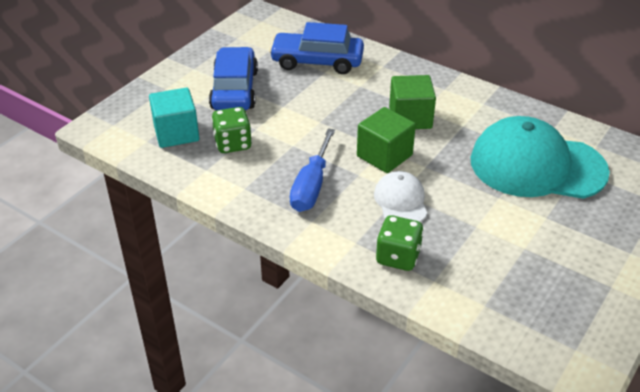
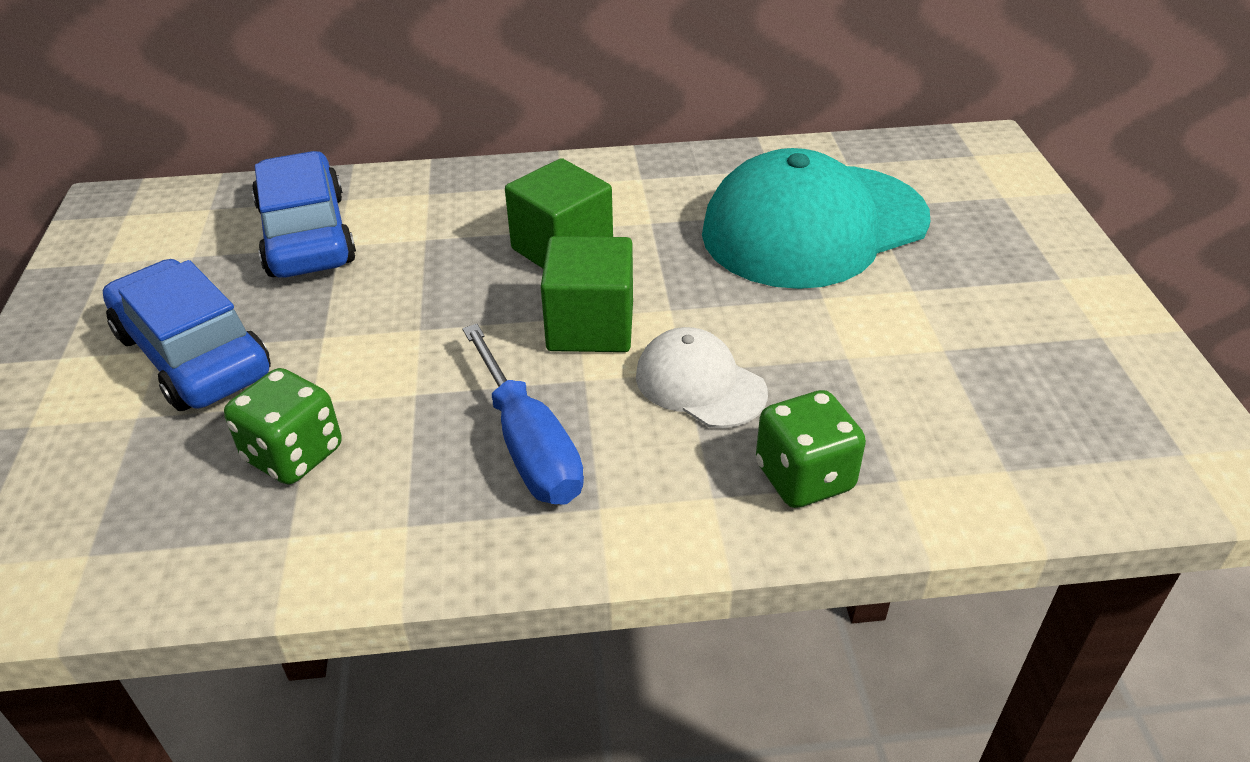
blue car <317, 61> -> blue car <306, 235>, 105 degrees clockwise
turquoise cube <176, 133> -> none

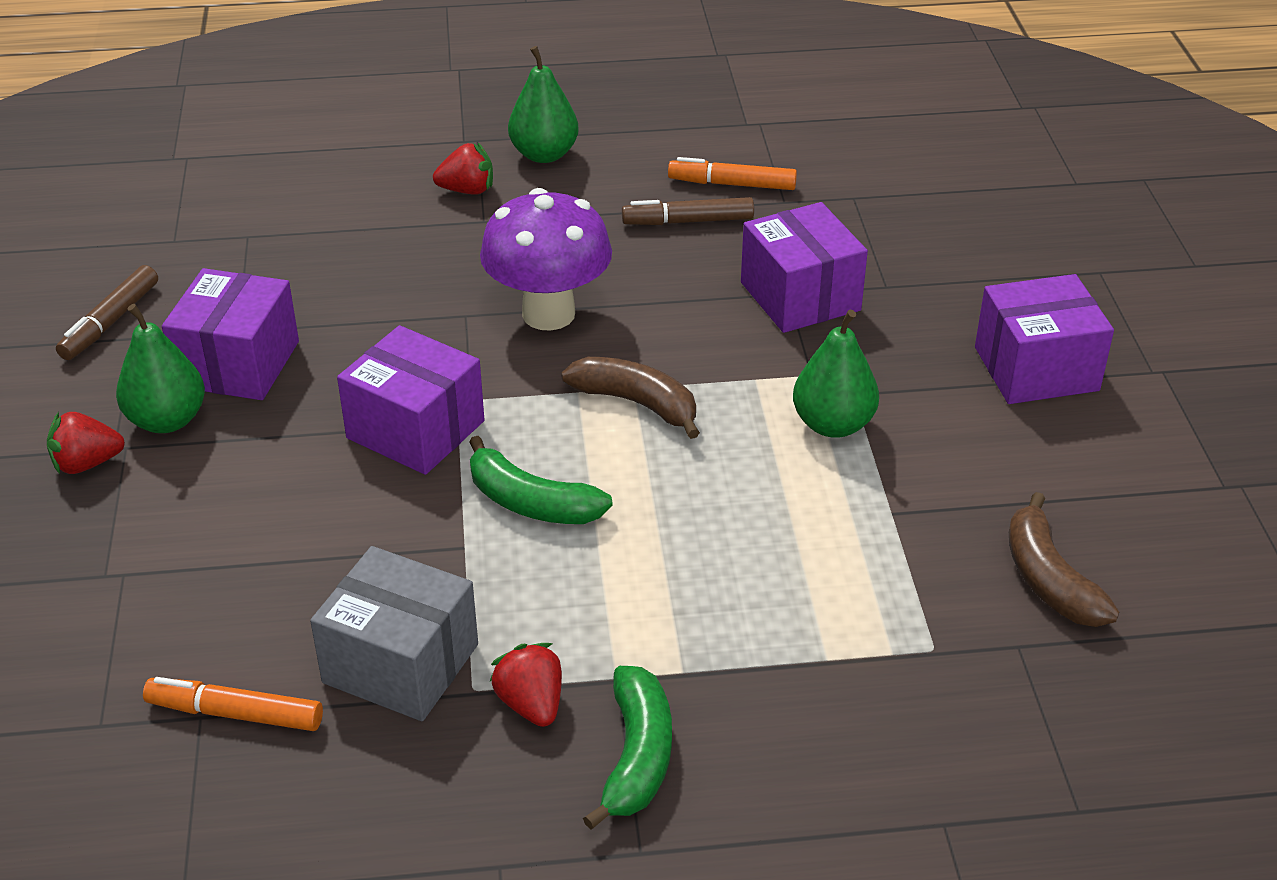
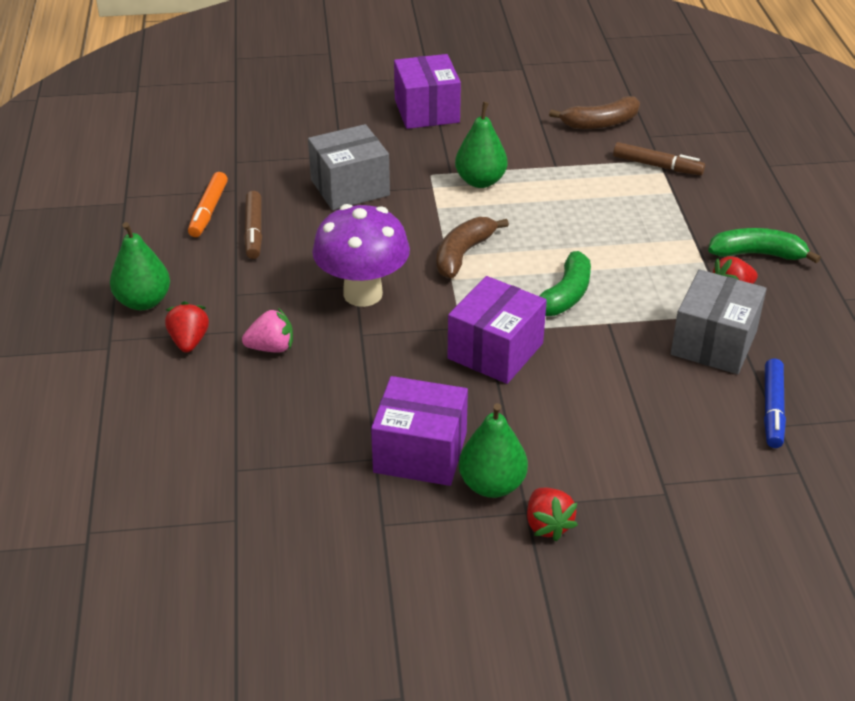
none -> rosy strawberry <271, 348>
royal purple package <800, 296> -> ash-grey package <350, 187>
brown marker pen <110, 322> -> brown marker pen <657, 166>, move
orange-coloured marker pen <235, 714> -> blue marker pen <772, 409>

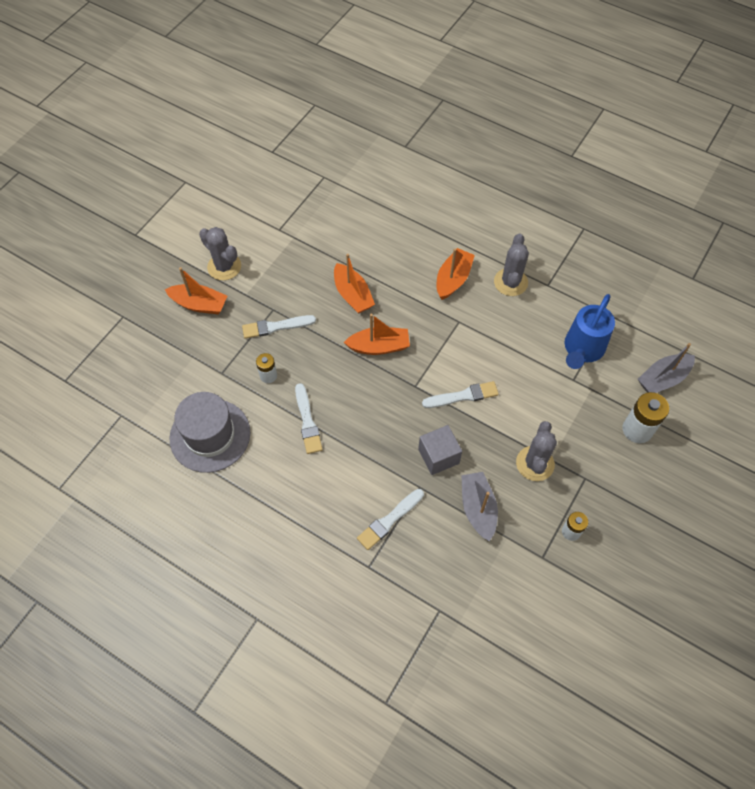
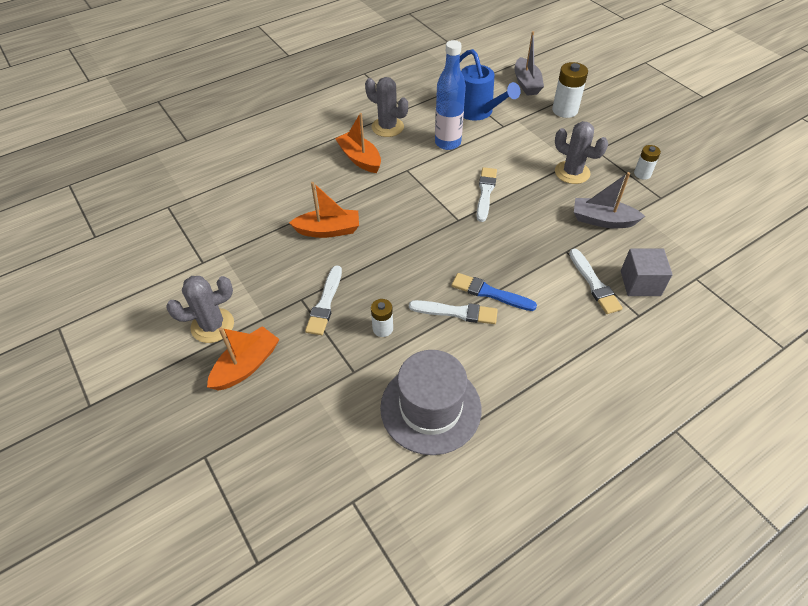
none -> blue flask <447, 143>
none -> blue brush <490, 293>
ash-grey cube <438, 456> -> ash-grey cube <640, 283>, move
orange-coloured toy boat <379, 346> -> none

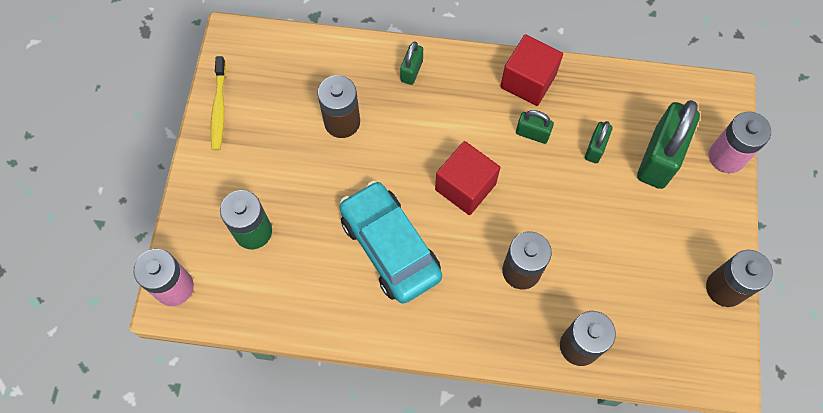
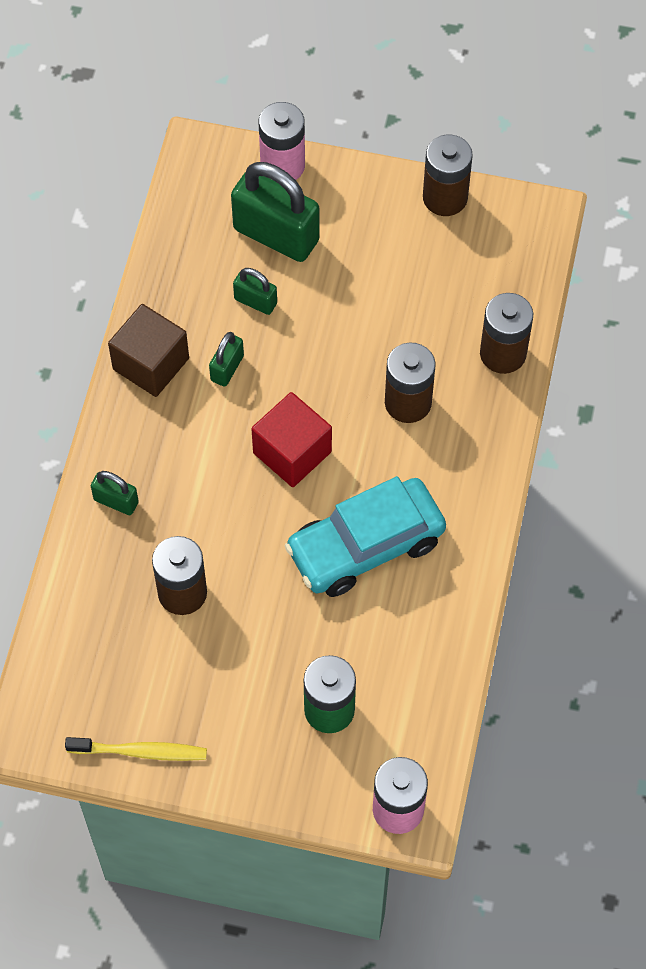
red cube <528, 81> -> brown cube <151, 364>

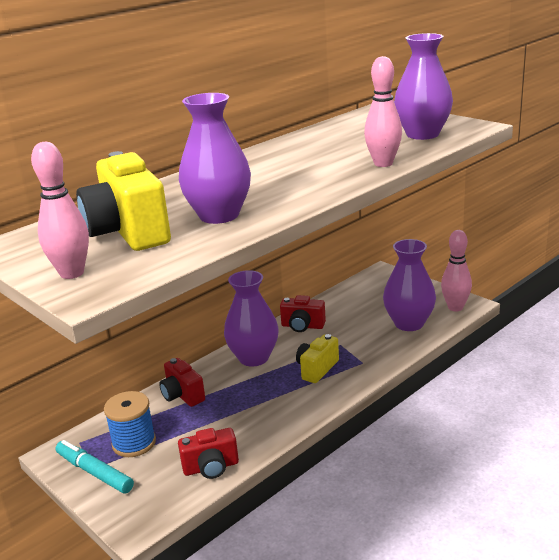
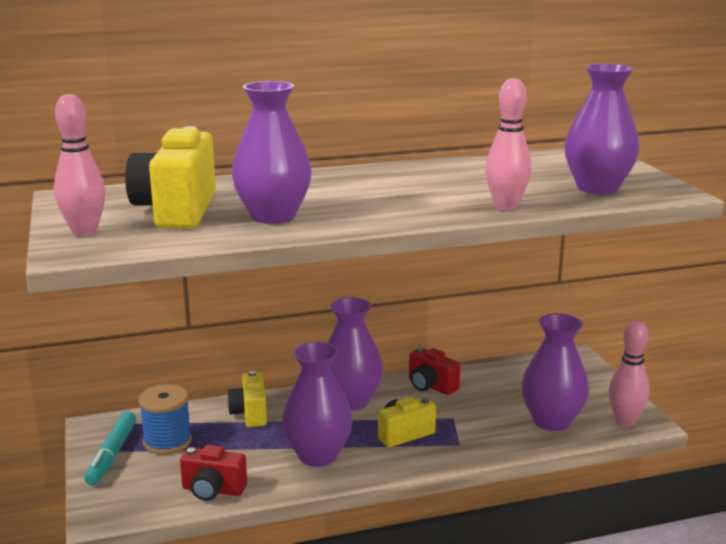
turquoise marker pen <94, 472> -> turquoise marker pen <111, 455>, 150 degrees counterclockwise
red camera <182, 395> -> yellow camera <250, 414>
none -> royal purple flower vase <318, 455>

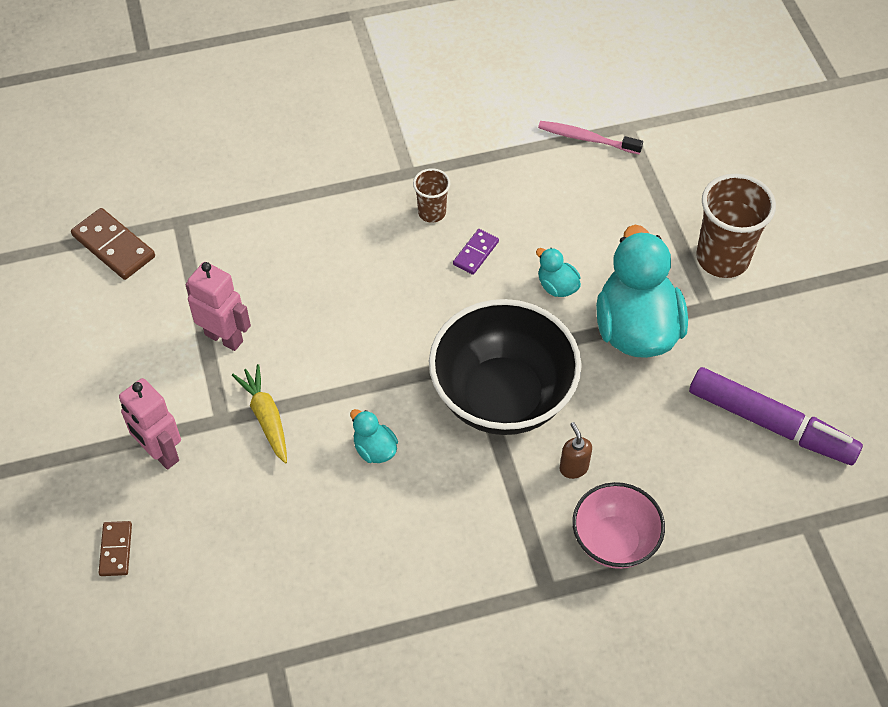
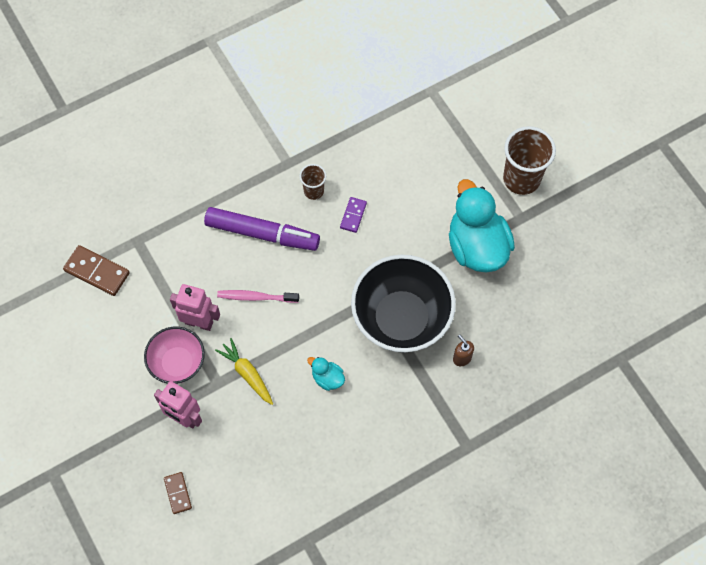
rosy deep dish <614, 541> -> rosy deep dish <177, 363>, move
royal purple marker pen <771, 424> -> royal purple marker pen <262, 233>, move
rosy dental brush <587, 139> -> rosy dental brush <256, 297>, move
turquoise duck <557, 286> -> none

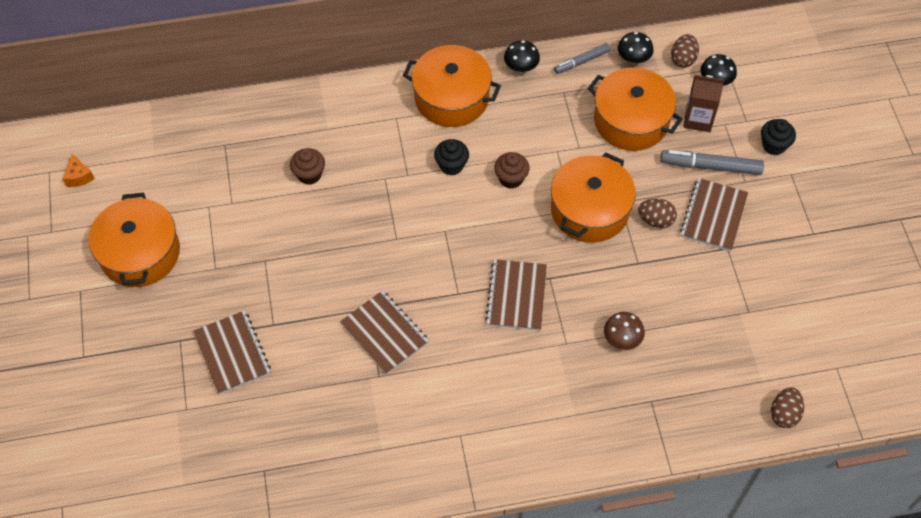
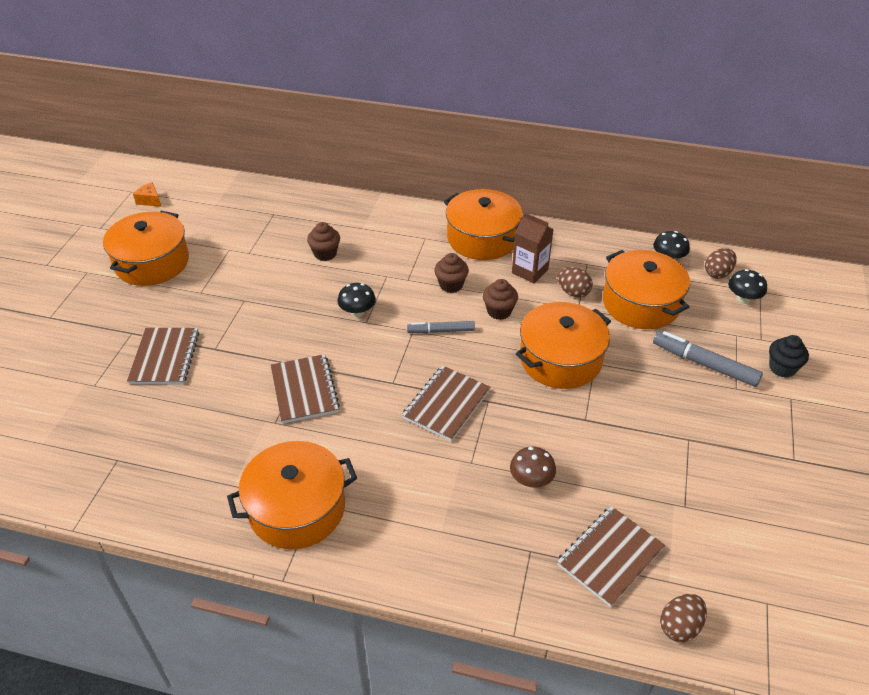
orange-coloured piece of cheese <79, 176> -> orange-coloured piece of cheese <150, 200>, 120 degrees clockwise
none -> orange-coloured cooking pot <297, 508>
ebony mushroom <521, 67> -> ebony mushroom <357, 312>, move
ash-grey marker pen <581, 61> -> ash-grey marker pen <441, 331>, move
ebony fairy cake <451, 165> -> brown fairy cake <451, 285>
brown milk carton <698, 119> -> brown milk carton <530, 271>, move
brown exercise book <713, 216> -> brown exercise book <610, 557>, move
brown egg <655, 220> -> brown egg <573, 292>, move

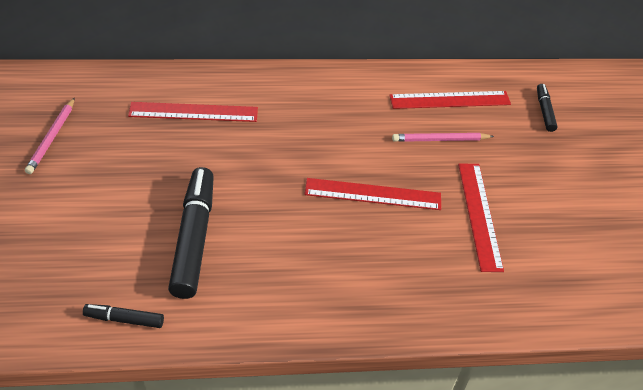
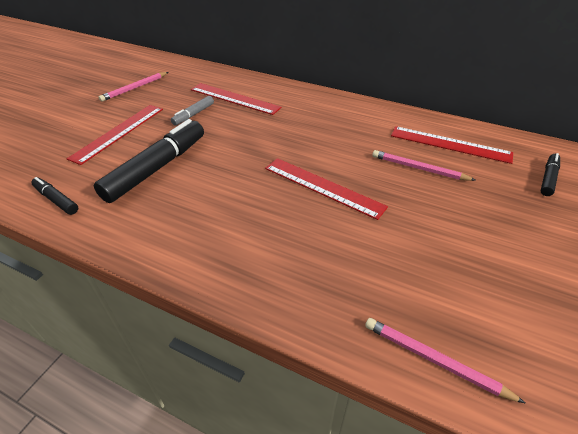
red measuring stick <480, 215> -> red measuring stick <119, 132>, move
none -> ash-grey marker pen <193, 115>
none -> rosy lead pencil <434, 360>

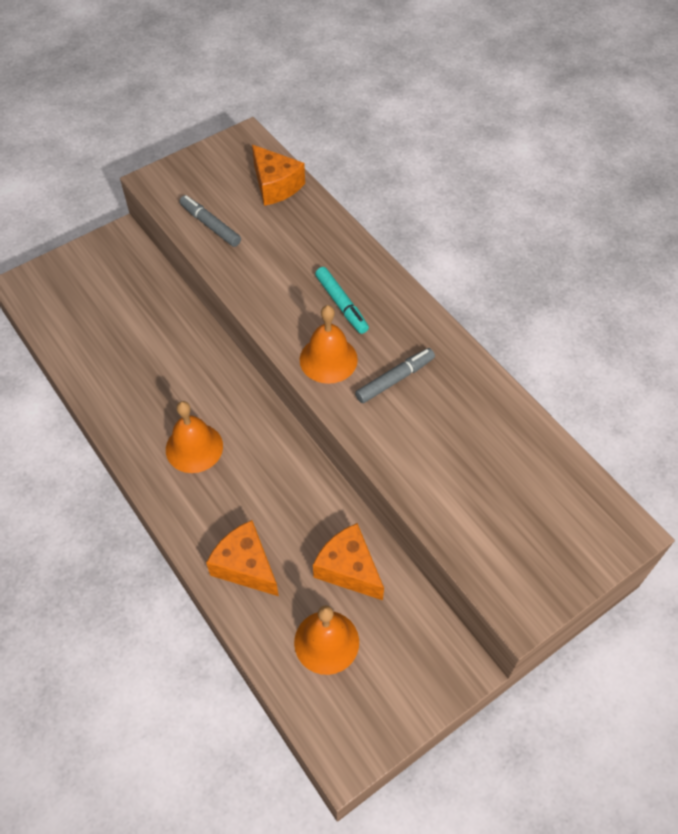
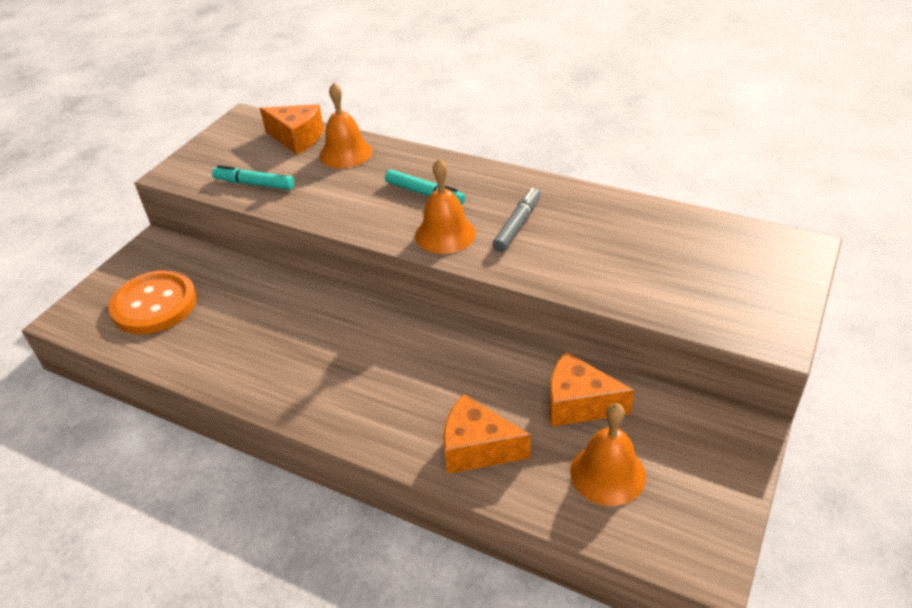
none -> orange-coloured button <154, 304>
ash-grey marker pen <210, 225> -> turquoise marker pen <254, 184>
orange-coloured school bell <194, 447> -> orange-coloured school bell <346, 153>, move

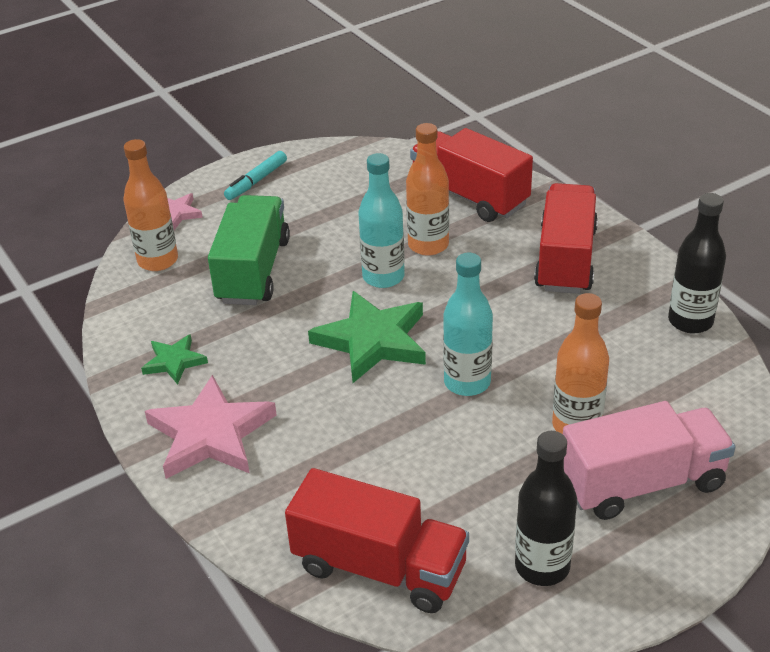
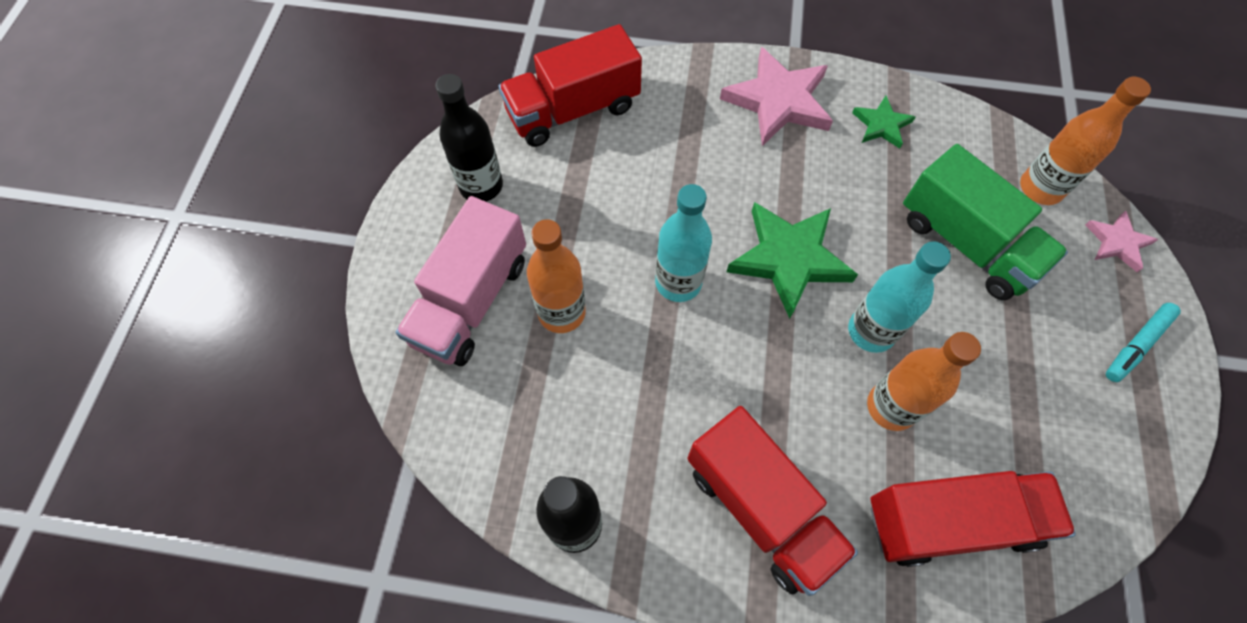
turquoise marker pen <256, 181> -> turquoise marker pen <1136, 345>, 120 degrees counterclockwise

